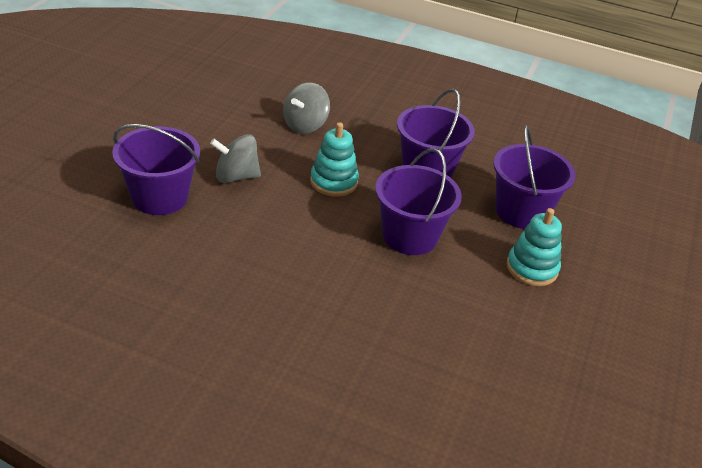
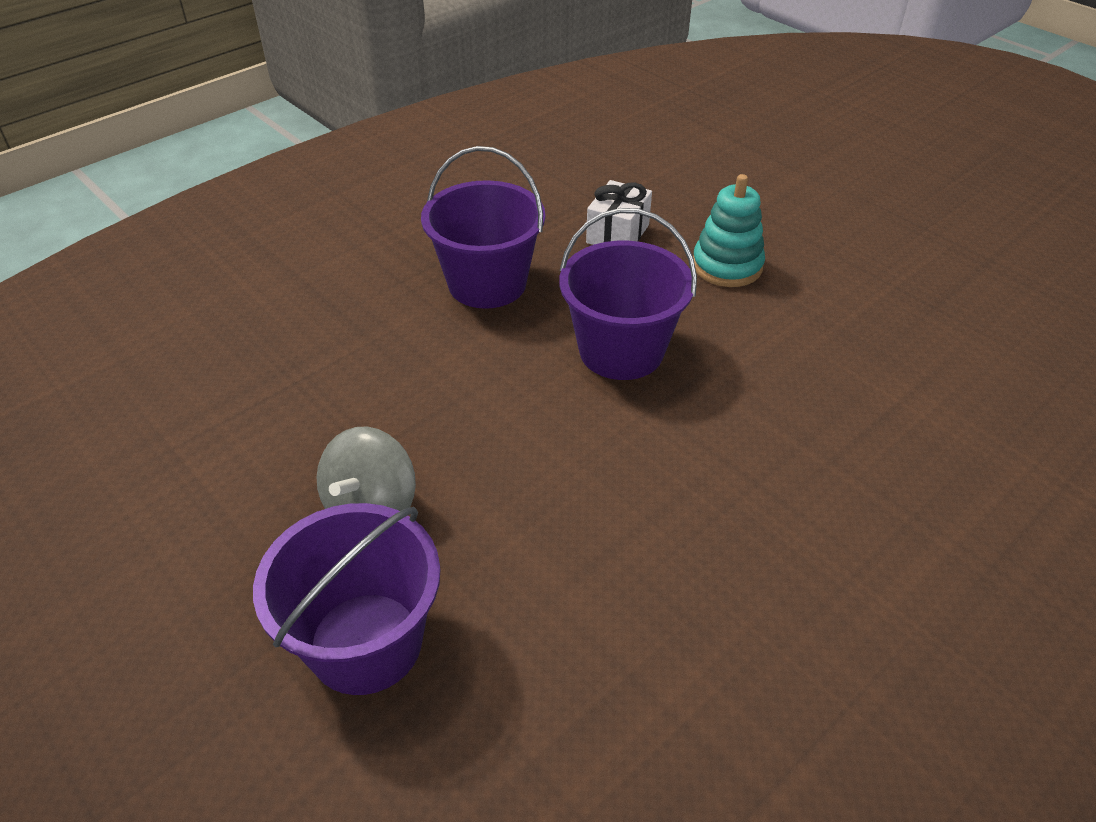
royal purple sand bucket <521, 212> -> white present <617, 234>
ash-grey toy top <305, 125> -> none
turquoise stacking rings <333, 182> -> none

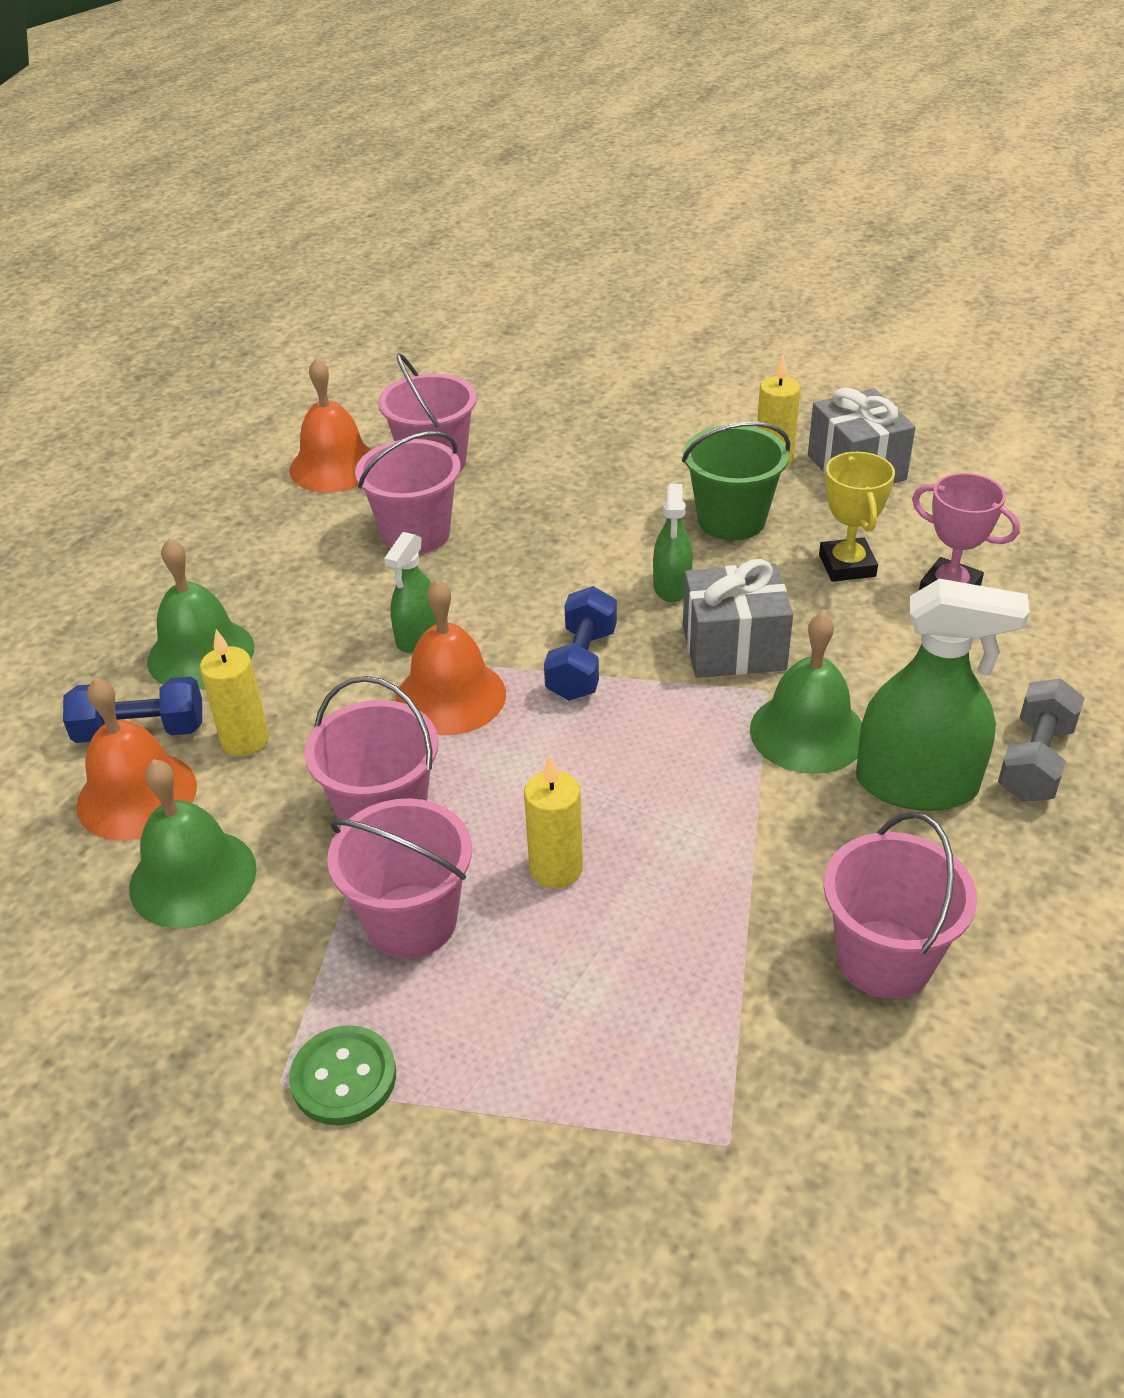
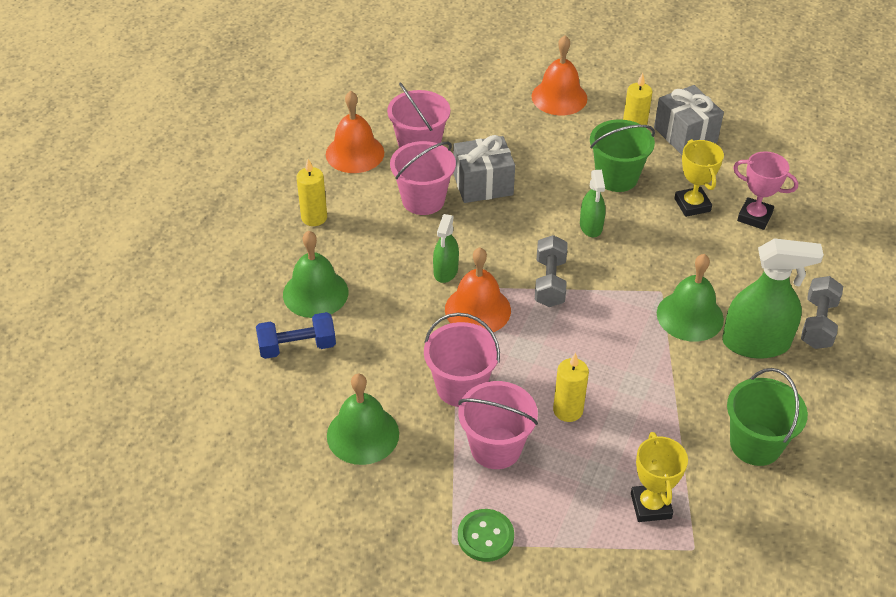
yellow candle <245, 740> -> yellow candle <314, 217>, move
ash-grey present <733, 648> -> ash-grey present <483, 184>, move
orange-coloured school bell <137, 795> -> orange-coloured school bell <559, 97>, move
blue hand weight <582, 664> -> ash-grey hand weight <550, 282>
none -> yellow award cup <651, 506>
rosy sand bucket <884, 959> -> green sand bucket <755, 444>

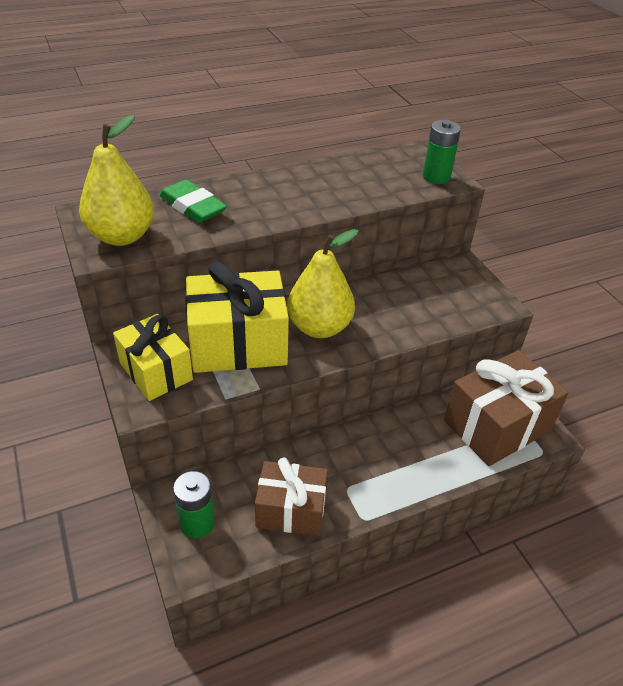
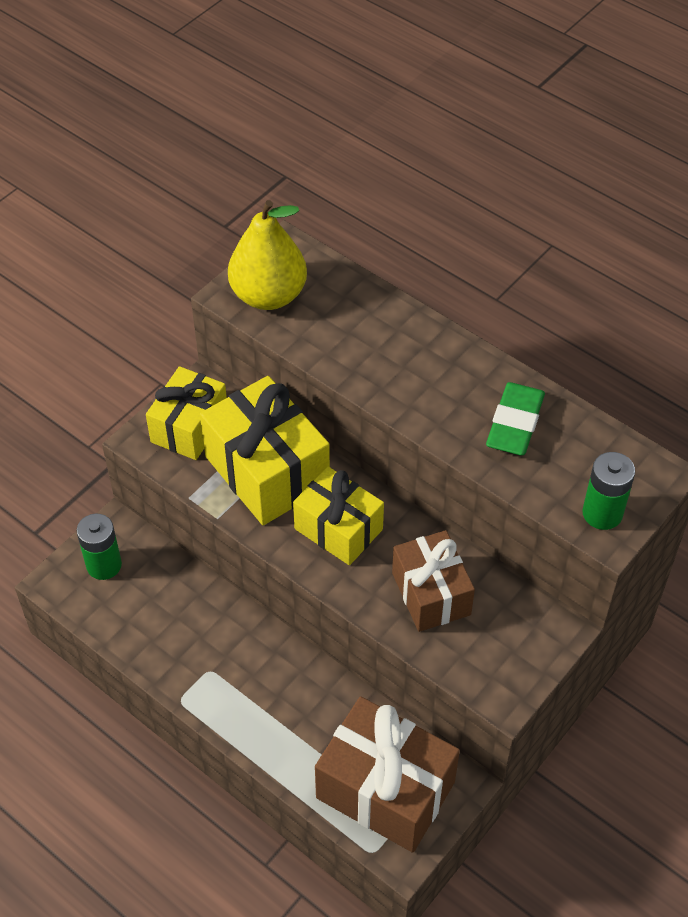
yellow pear fruit <319, 327> -> yellow present <338, 529>
brown present <291, 510> -> brown present <431, 593>, move
green pencil eraser <193, 206> -> green pencil eraser <515, 423>, move

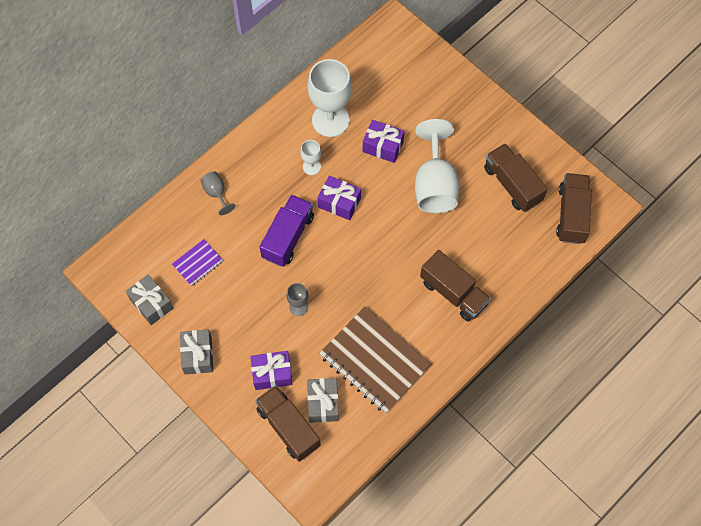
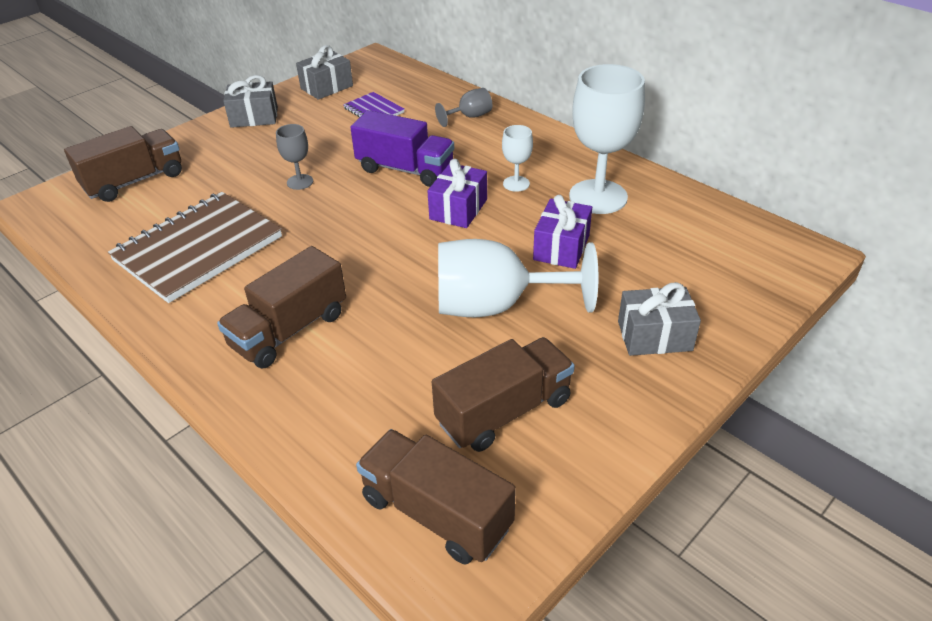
brown truck <571, 215> -> brown truck <436, 513>, 150 degrees counterclockwise
ash-grey present <323, 403> -> ash-grey present <654, 336>, move
royal purple present <272, 374> -> none

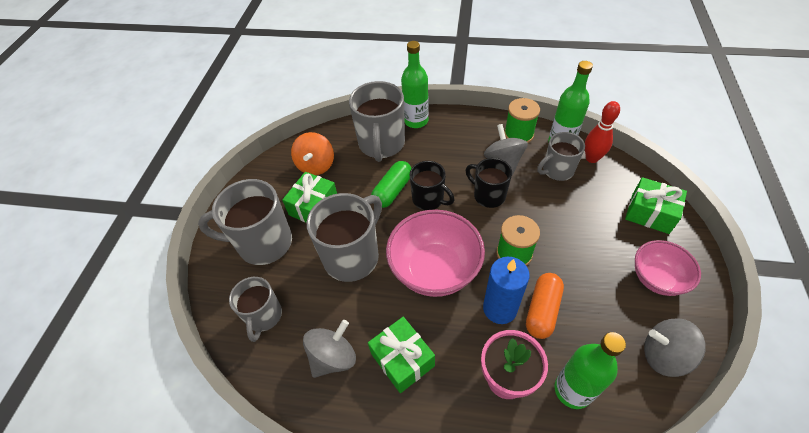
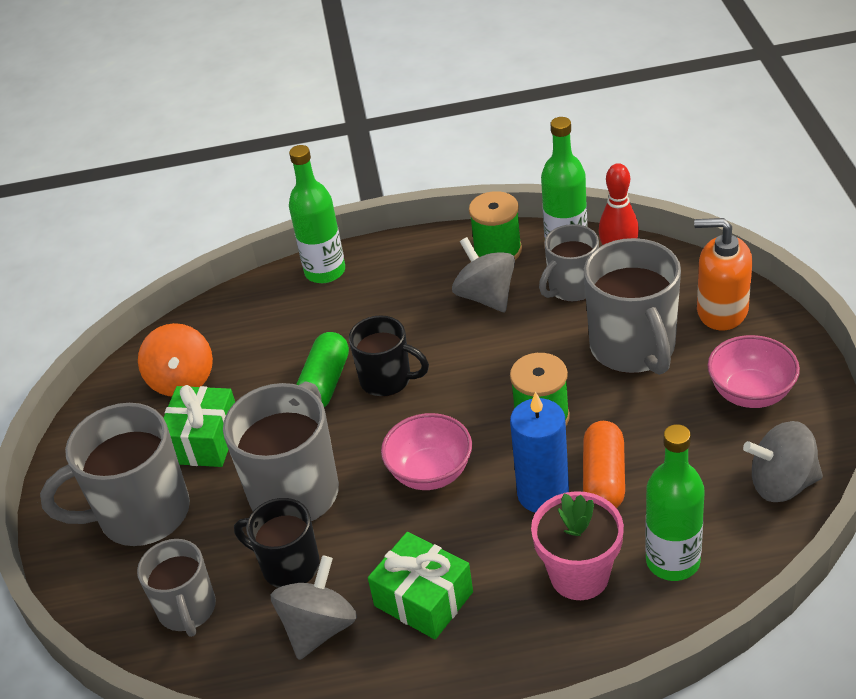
ebony mug <488, 195> -> ebony mug <289, 566>, move
rosy deep dish <434, 270> -> rosy deep dish <430, 473>, x0.62
ash-grey mug <381, 144> -> ash-grey mug <633, 349>, move
green present <650, 213> -> orange-coloured soap pump <721, 311>

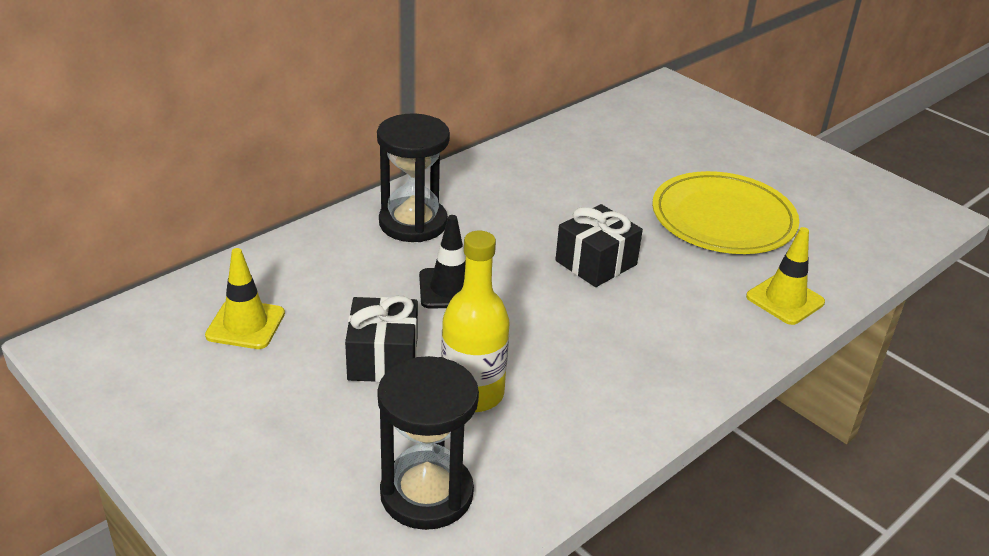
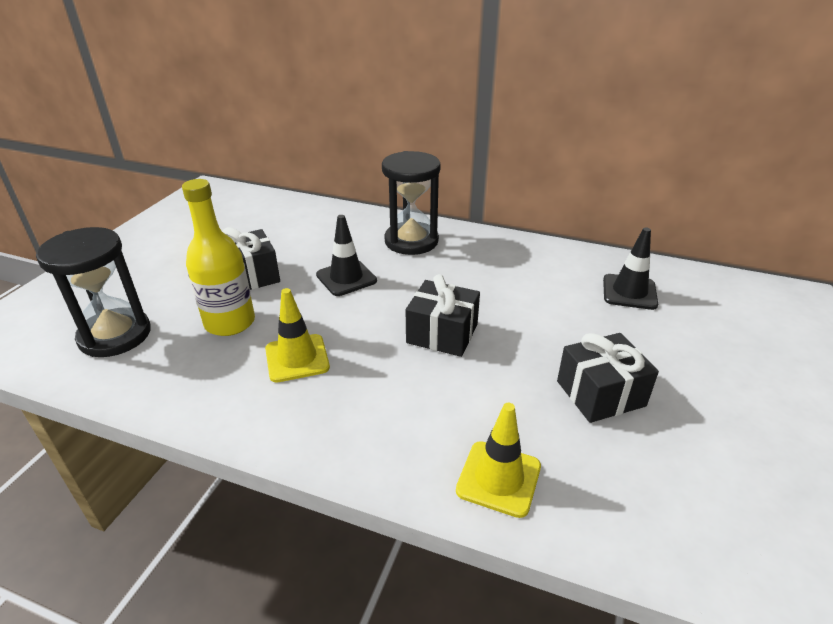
yellow road cone <245, 324> -> yellow road cone <297, 358>, move
yellow dinner plate <723, 219> -> ebony present <600, 393>
none -> ebony road cone <629, 292>

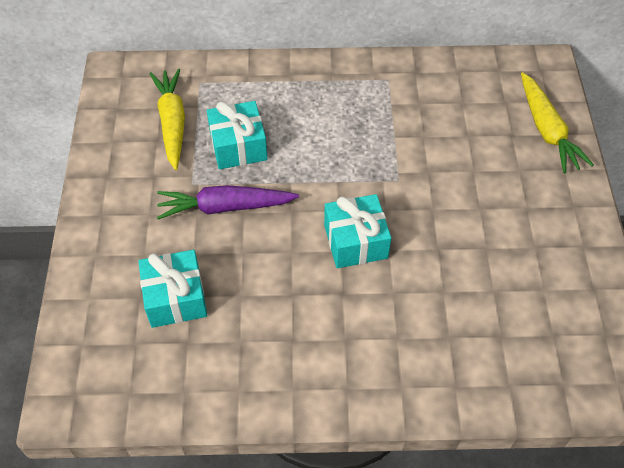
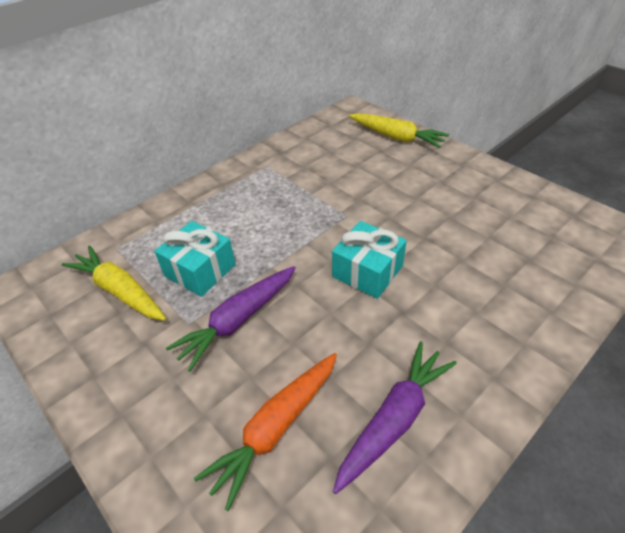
turquoise present <176, 298> -> orange-coloured carrot <276, 428>
none -> royal purple carrot <394, 419>

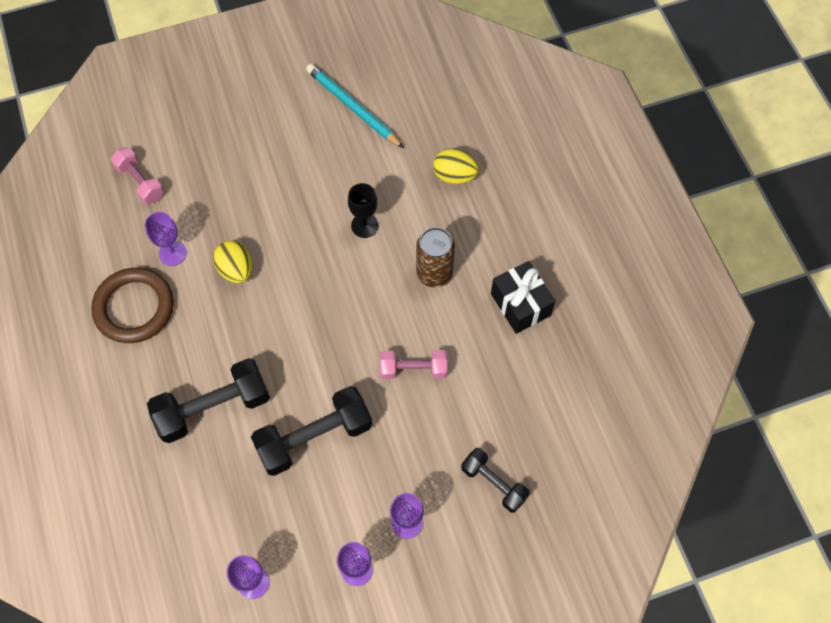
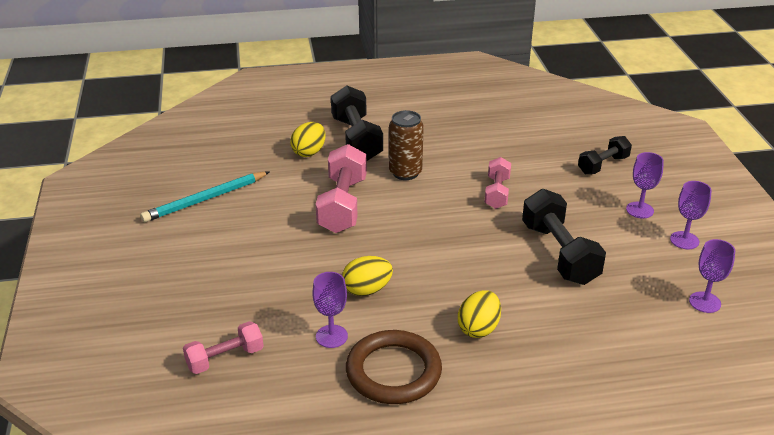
ebony goblet <364, 225> -> rosy hand weight <343, 205>
ebony hand weight <213, 407> -> ebony hand weight <356, 139>, move
none -> yellow egg <478, 328>
ebony present <520, 304> -> none

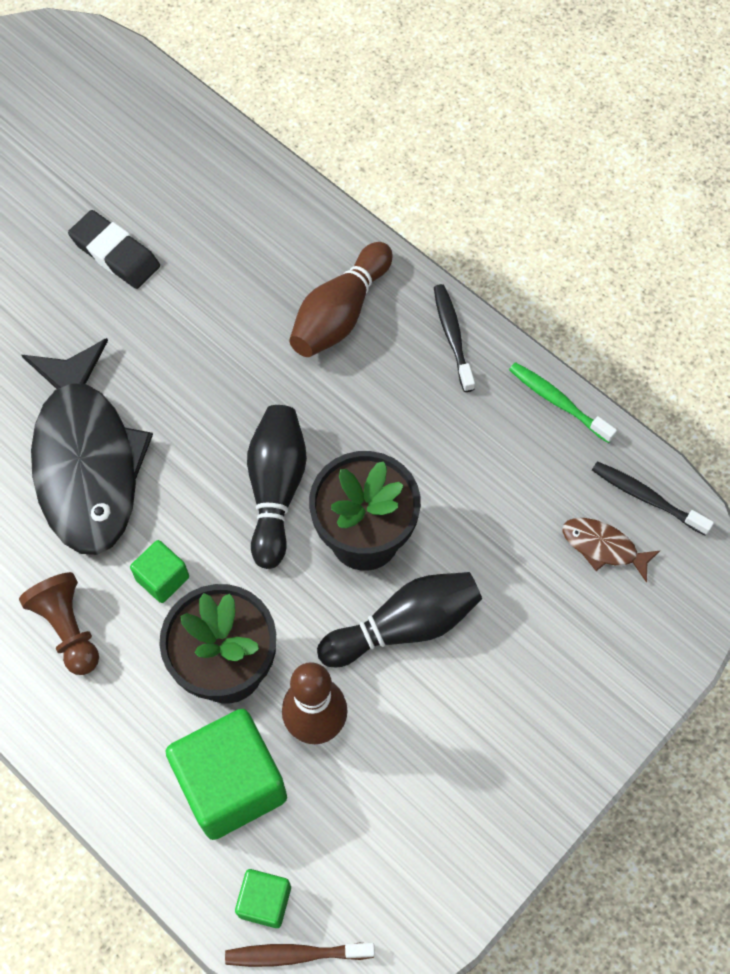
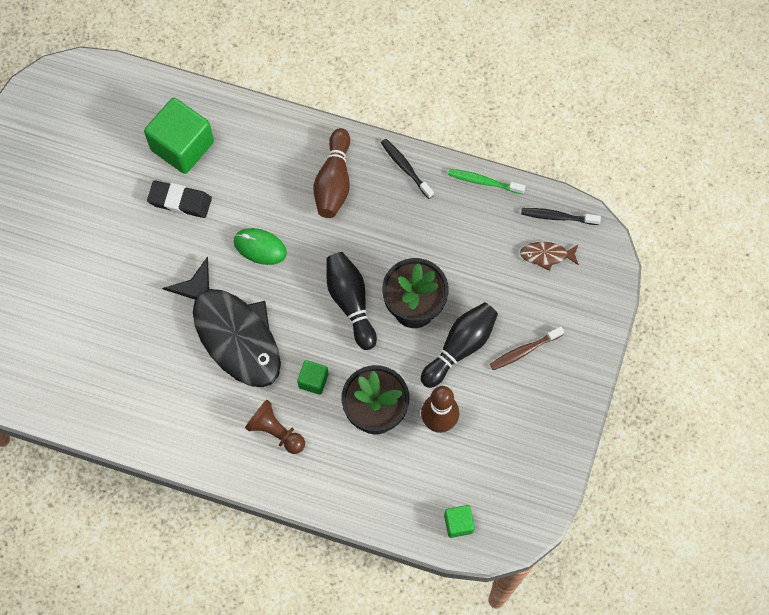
green cube <231, 783> -> green cube <182, 146>, move
none -> green computer mouse <260, 247>
brown dental brush <295, 954> -> brown dental brush <524, 351>, move

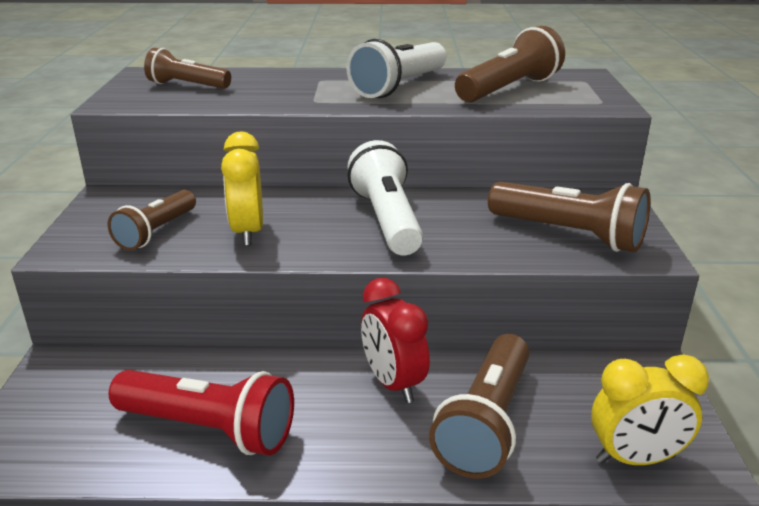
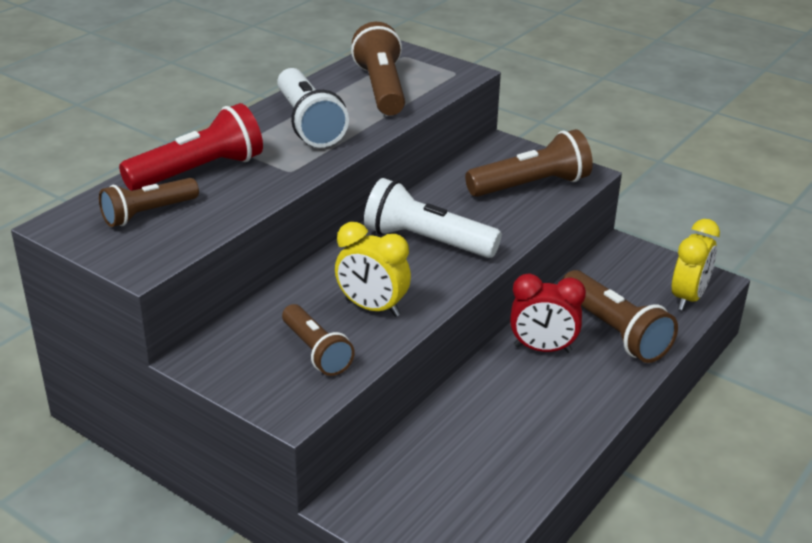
red torch <209, 429> -> red torch <199, 171>, move

